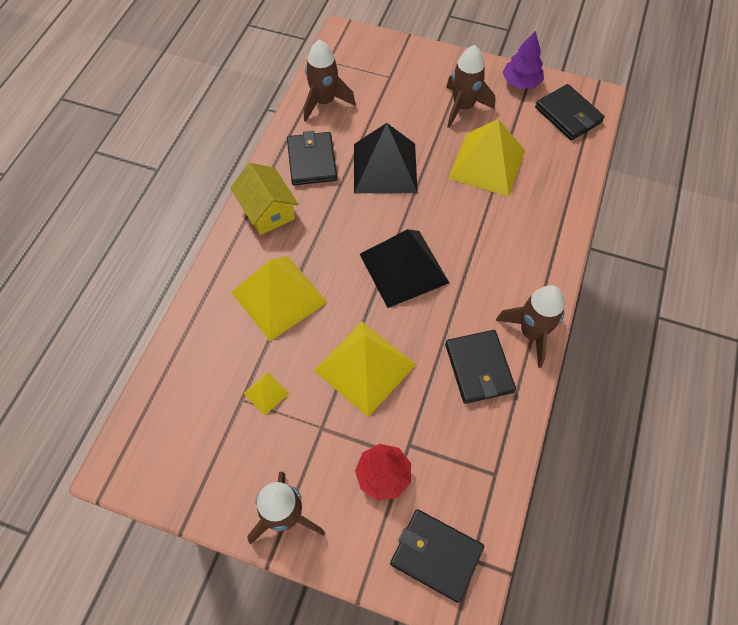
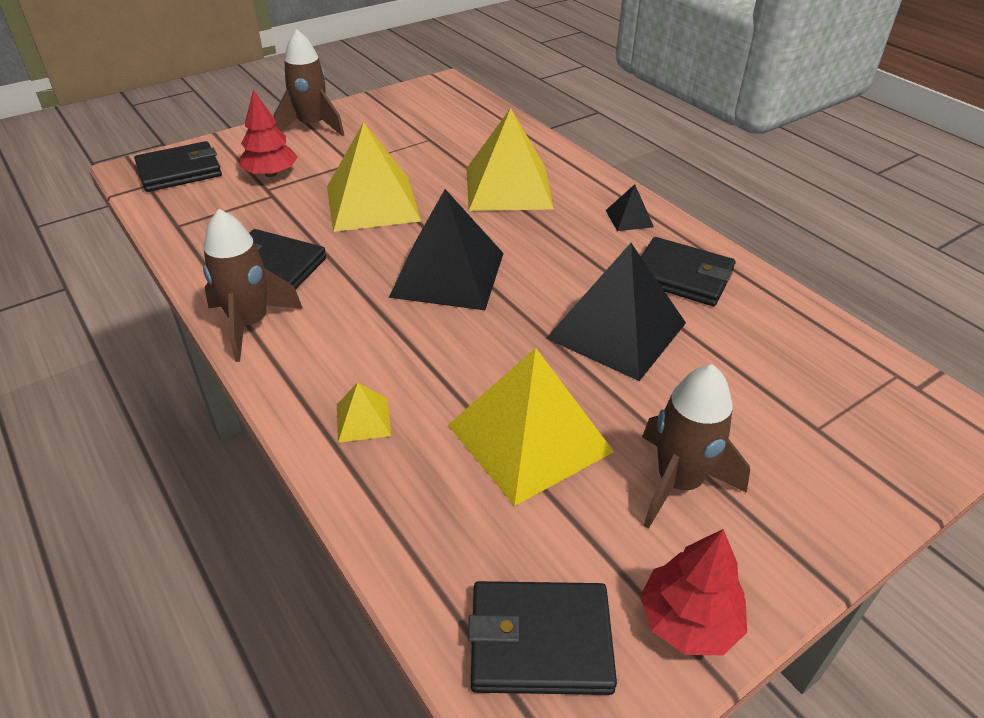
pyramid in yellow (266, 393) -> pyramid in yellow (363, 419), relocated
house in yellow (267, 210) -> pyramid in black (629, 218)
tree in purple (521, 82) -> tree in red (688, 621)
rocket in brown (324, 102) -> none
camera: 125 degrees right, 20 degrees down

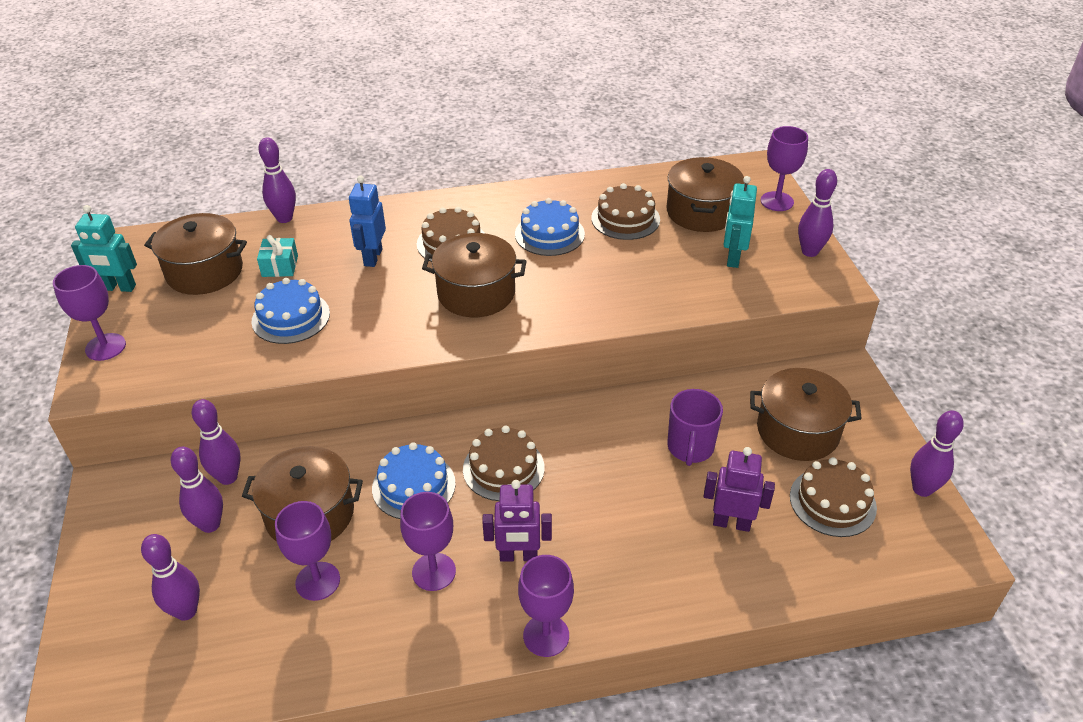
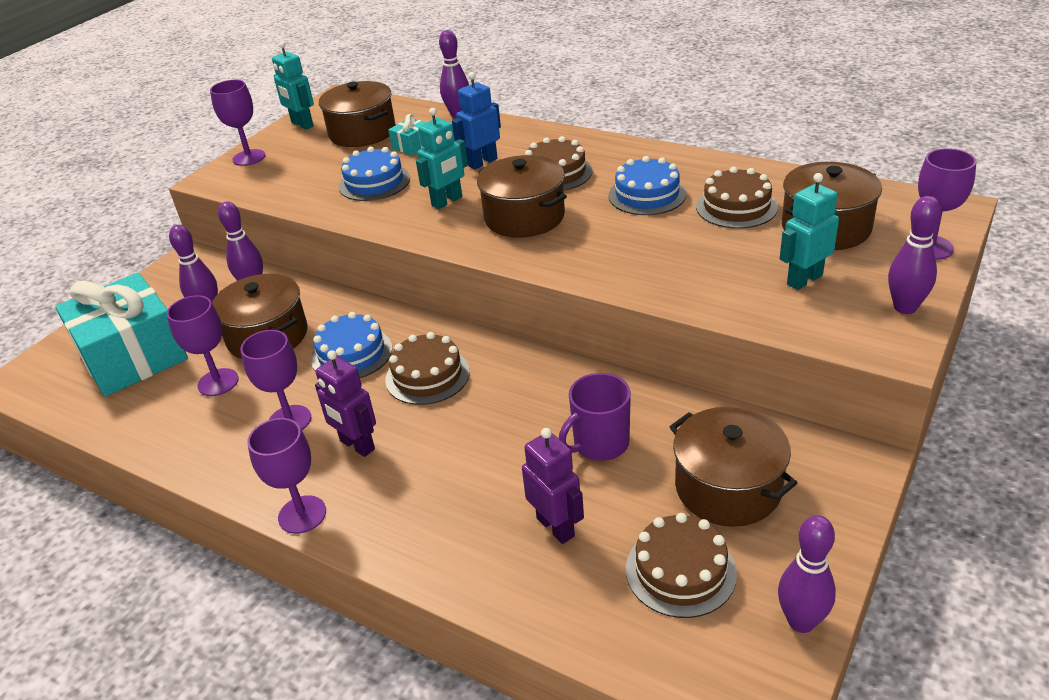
bowling pin in purple (186, 611) -> gift in turquoise (133, 356)
none -> robot in turquoise (447, 201)
camera: 45 degrees right, 5 degrees down

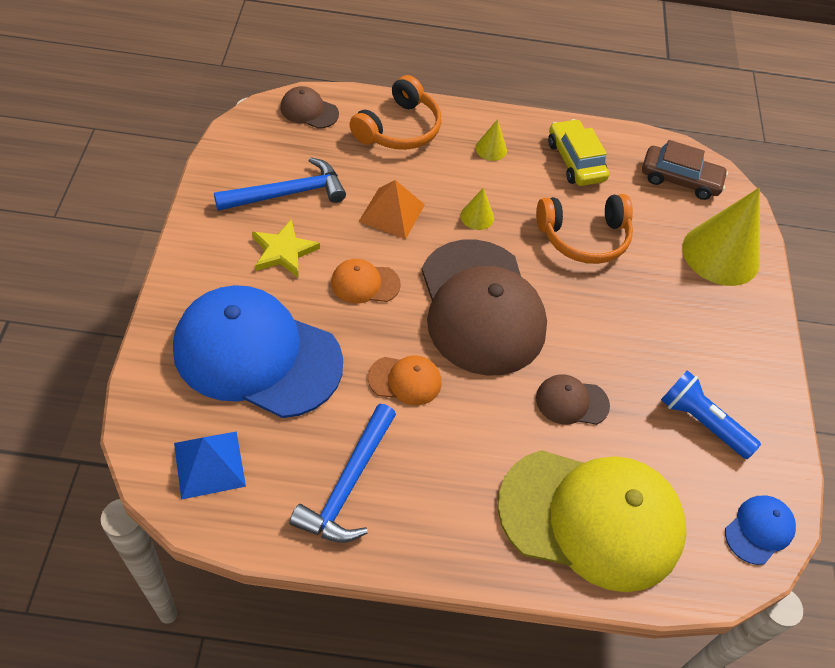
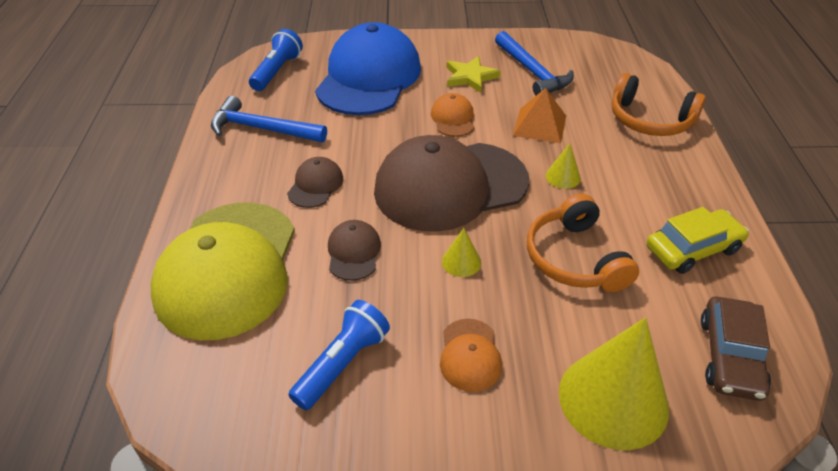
pyramid in blue (209, 464) -> flashlight in blue (277, 71)
cap in brown (309, 111) -> cap in brown (315, 185), relocated
cap in orange (405, 380) -> cap in orange (470, 355), relocated
cone in yellow (491, 149) -> cone in yellow (461, 262), relocated
cap in blue (759, 530) -> none
camera: 90 degrees right, 10 degrees down

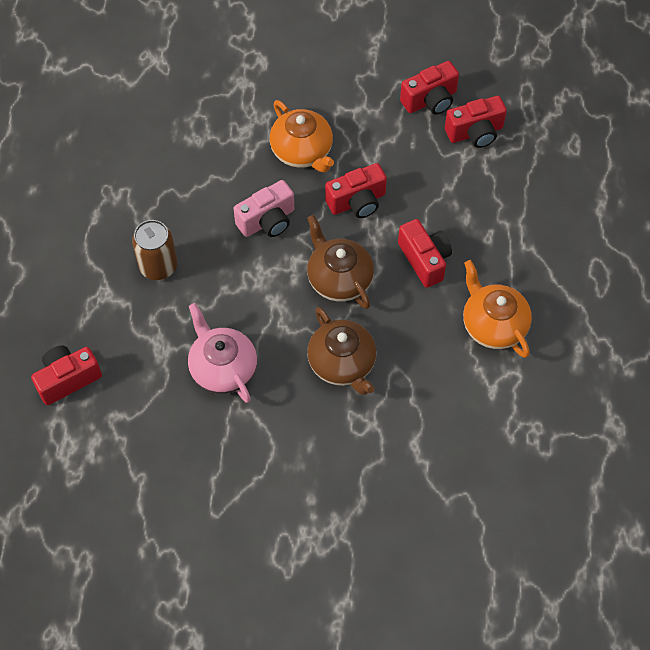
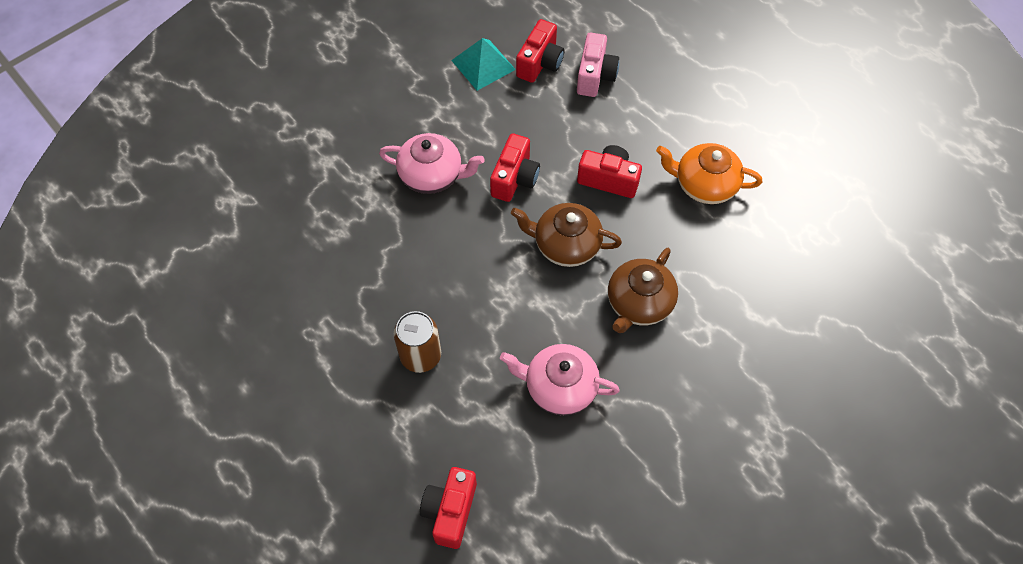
teapot in orange (302, 151) -> teapot in pink (432, 175)
camera in red (430, 100) -> pyramid in turquoise (483, 65)
camera in pink (267, 221) -> camera in pink (595, 76), relocated
teapot in brown (342, 363) -> teapot in brown (639, 303), 105 degrees clockwise
camera: 45 degrees left, 0 degrees up

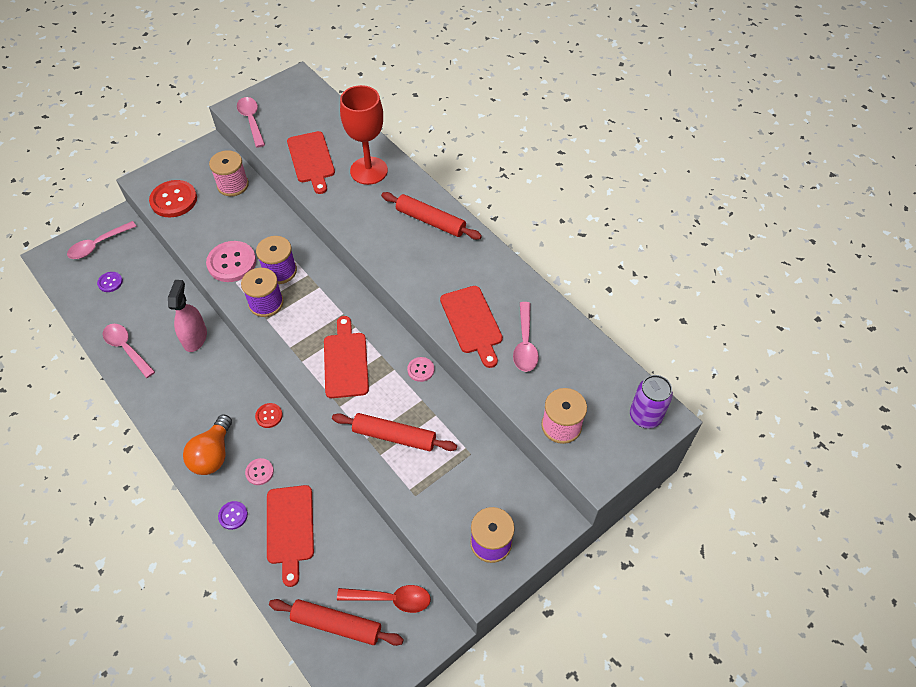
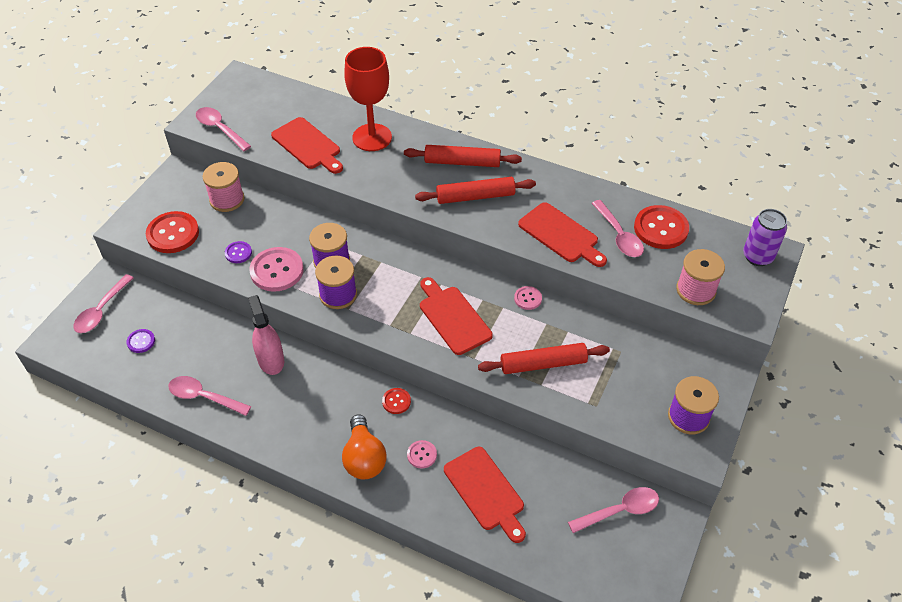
button in purple (233, 515) -> button in purple (238, 253), relocated
rolling pin in red (336, 624) -> rolling pin in red (475, 196), relocated
spoon in red (391, 599) -> spoon in pink (620, 510)
none -> button in red (661, 228)
camera: 25 degrees left, 5 degrees down

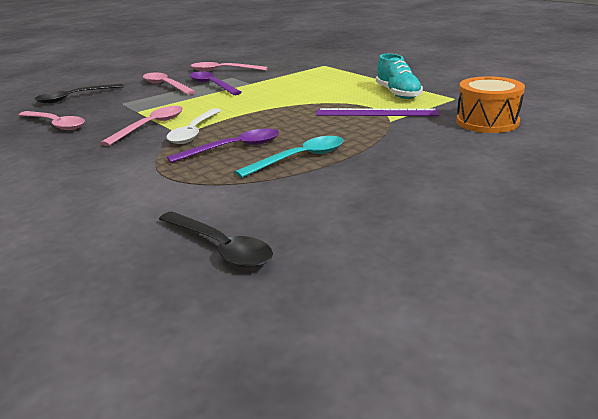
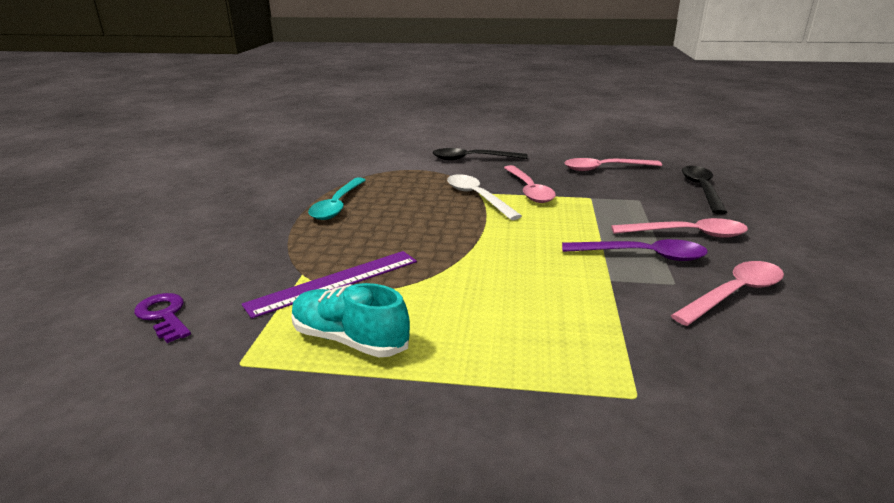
drum in orange (487, 122) -> key in purple (164, 315)
spoon in black (220, 247) -> spoon in black (472, 159), relocated
spoon in purple (233, 148) -> none
camera: 135 degrees right, 0 degrees up

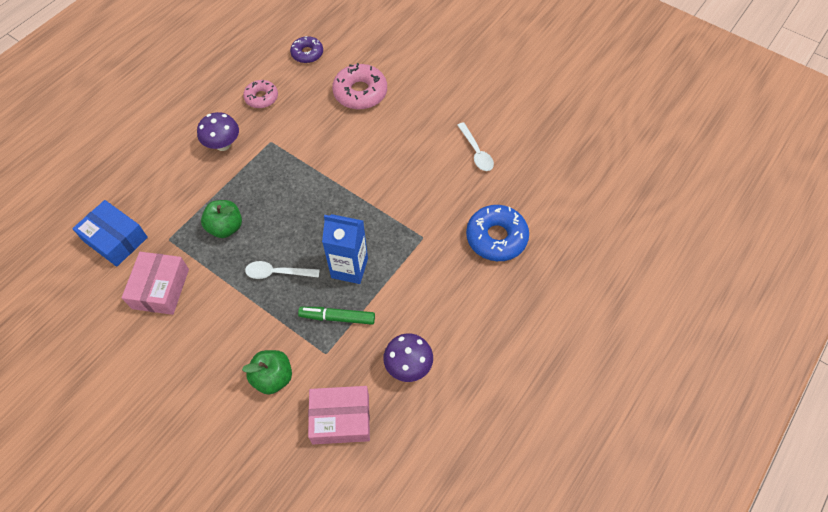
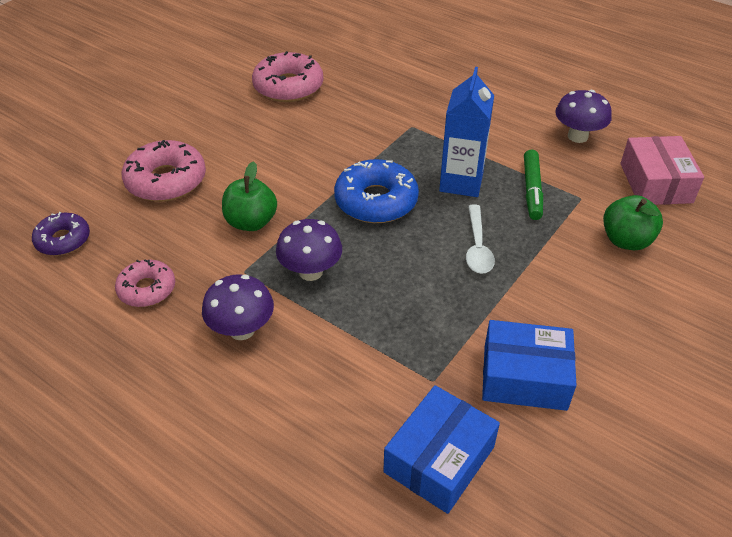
apple in green (226, 227) -> apple in green (251, 222), relocated
spoon in white (476, 152) -> donut in pink (288, 87)
none -> mushroom in purple (310, 272)
donut in blue (496, 237) -> donut in blue (376, 201), relocated
box in pink (160, 288) -> box in blue (524, 377)
camera: 90 degrees left, 15 degrees down

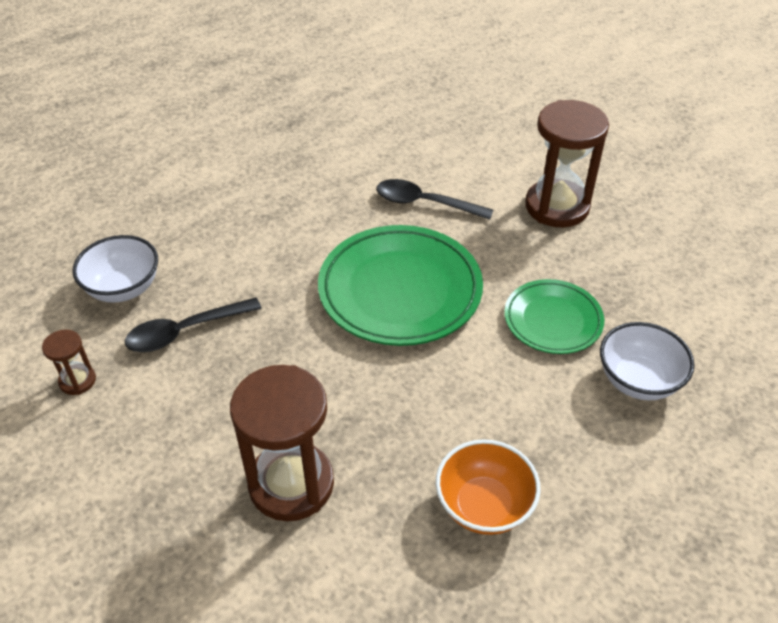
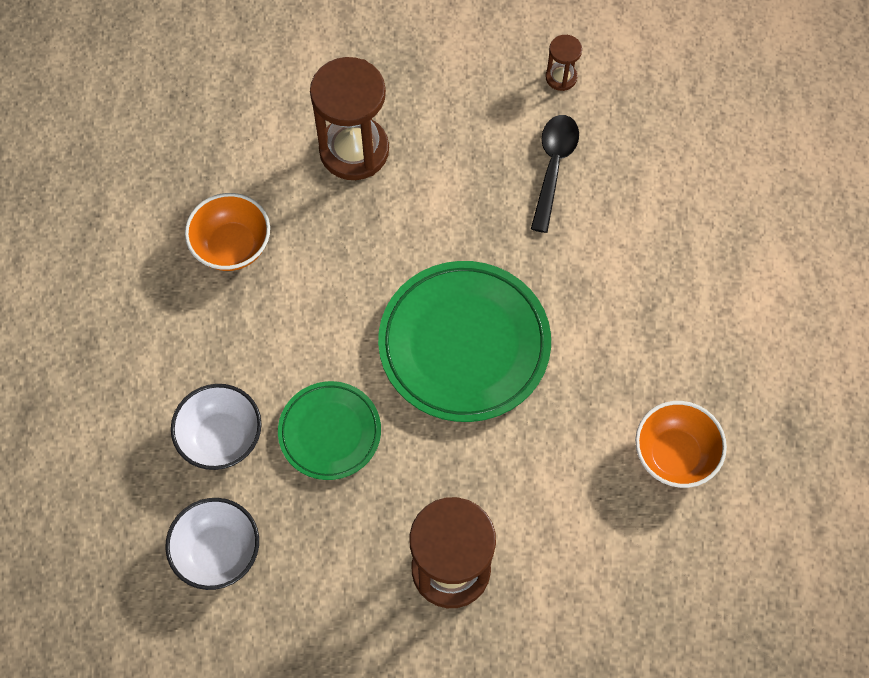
bowl in white (123, 288) -> bowl in white (218, 552), relocated
none -> bowl in orange (674, 455)
spoon in black (425, 203) -> none
camera: 130 degrees right, 20 degrees up

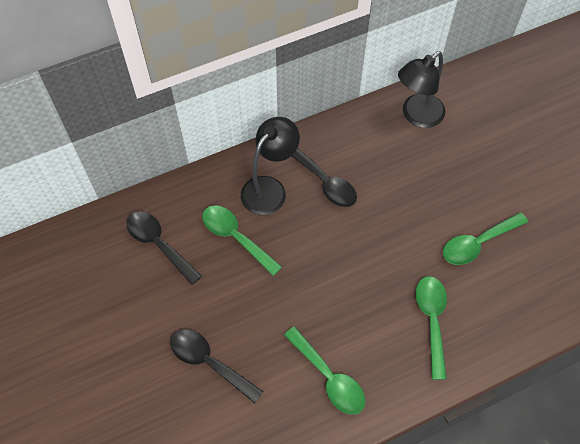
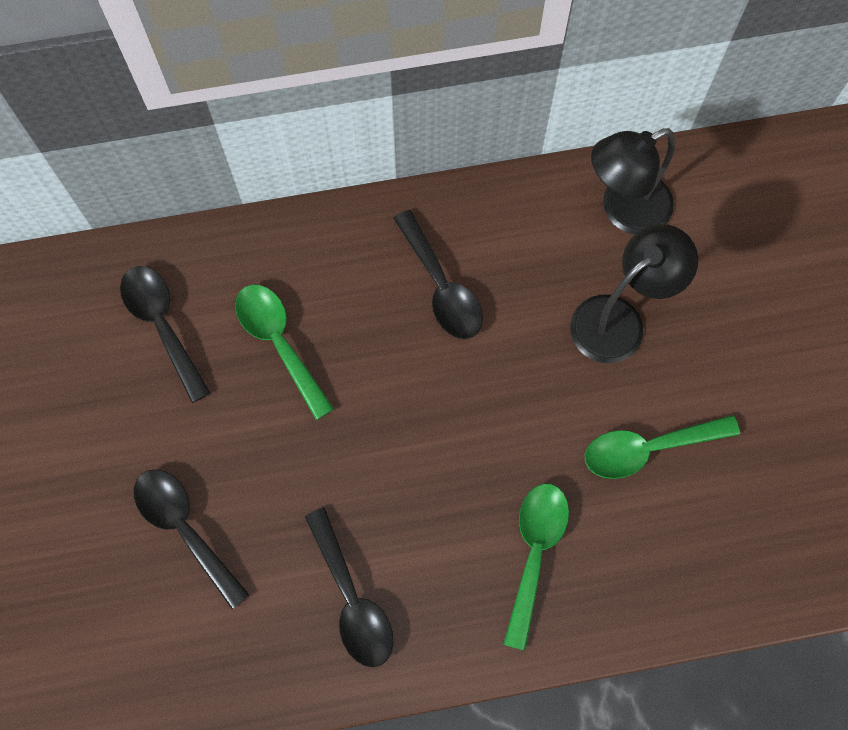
spoon in green (329, 377) -> spoon in black (352, 599)
lamp in black (269, 188) -> lamp in black (619, 319), relocated
camera: 15 degrees right, 10 degrees up

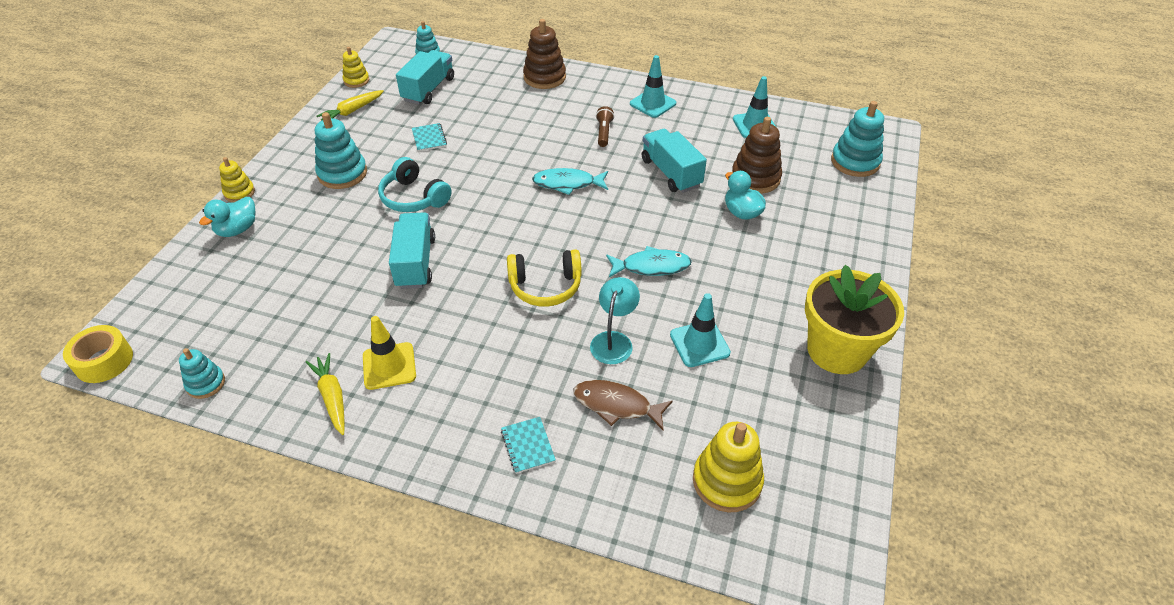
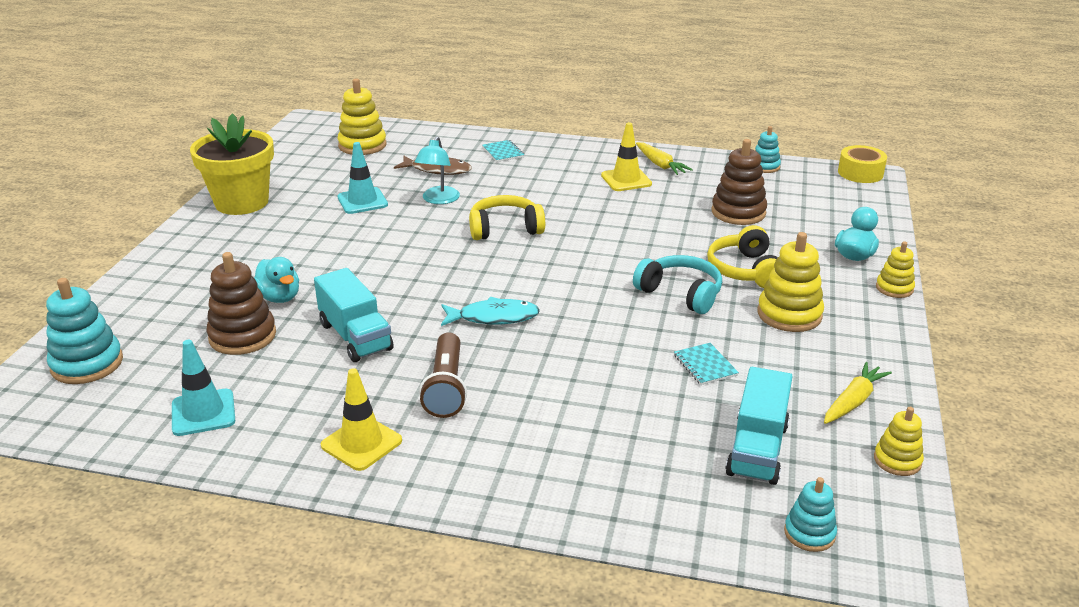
traffic cone in turquoise (652, 104) -> traffic cone in yellow (361, 443)
flashlight in brown (604, 132) -> flashlight in brown (446, 388), x1.60
none -> headphones in yellow (745, 270)
stacking toy in brown (544, 77) -> stacking toy in brown (738, 212), relocated
stacking toy in turquoise (342, 173) -> stacking toy in yellow (789, 314)
truck in turquoise (415, 263) -> none
fish in turquoise (651, 266) -> none
camera: 175 degrees right, 15 degrees down

